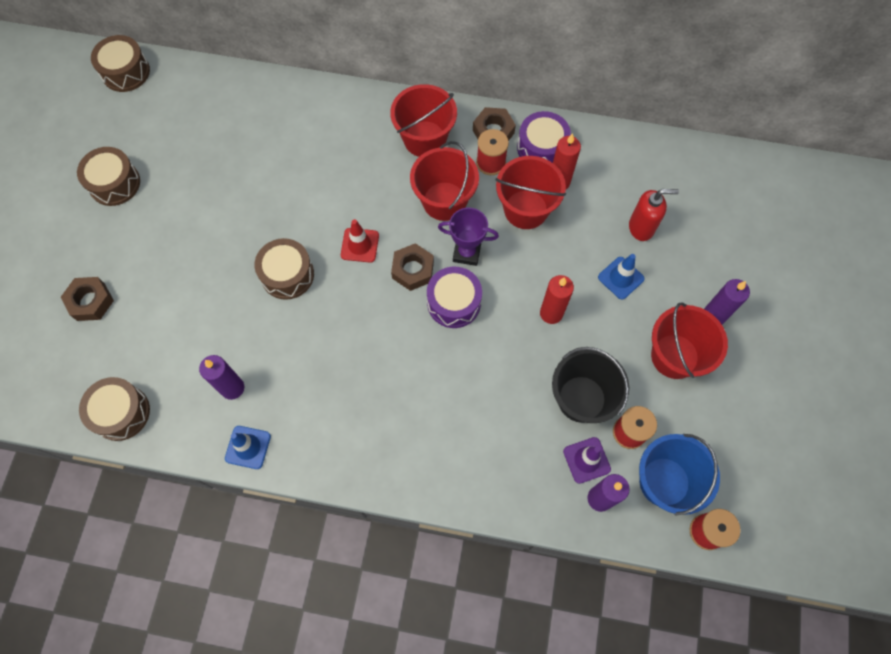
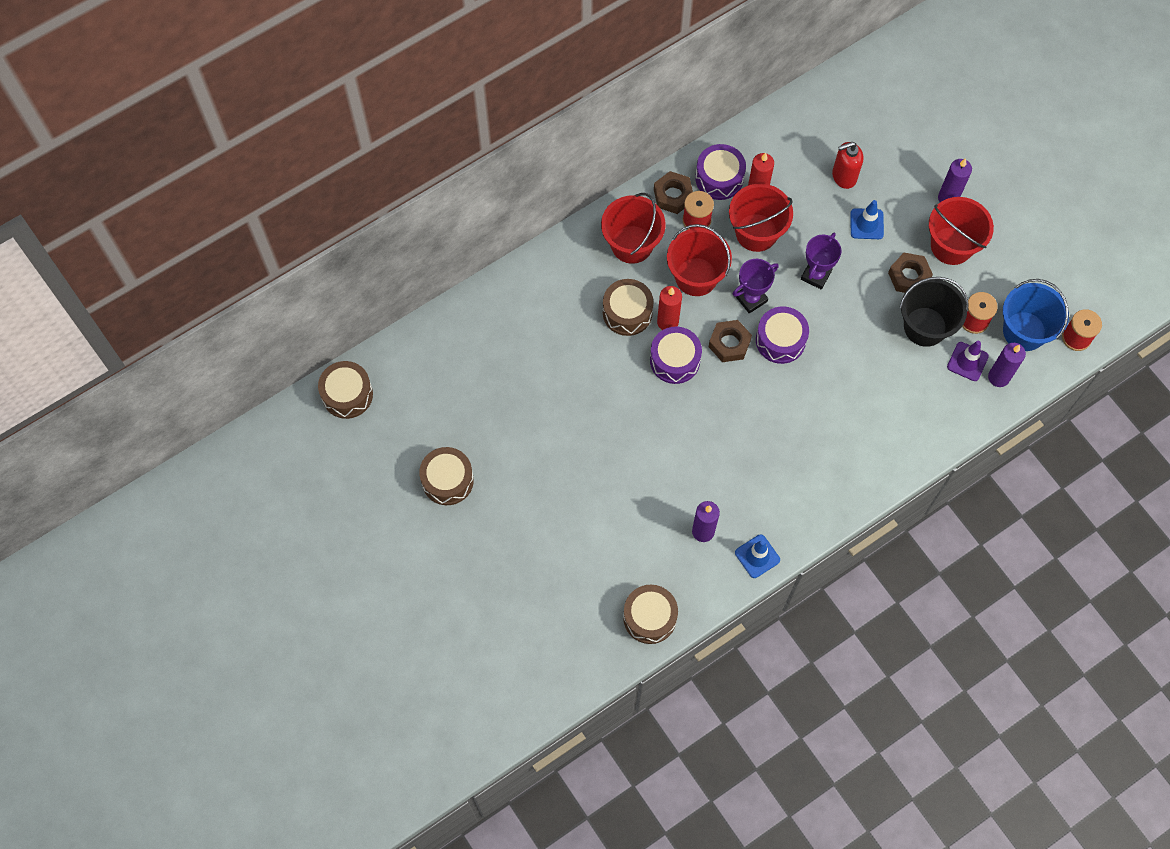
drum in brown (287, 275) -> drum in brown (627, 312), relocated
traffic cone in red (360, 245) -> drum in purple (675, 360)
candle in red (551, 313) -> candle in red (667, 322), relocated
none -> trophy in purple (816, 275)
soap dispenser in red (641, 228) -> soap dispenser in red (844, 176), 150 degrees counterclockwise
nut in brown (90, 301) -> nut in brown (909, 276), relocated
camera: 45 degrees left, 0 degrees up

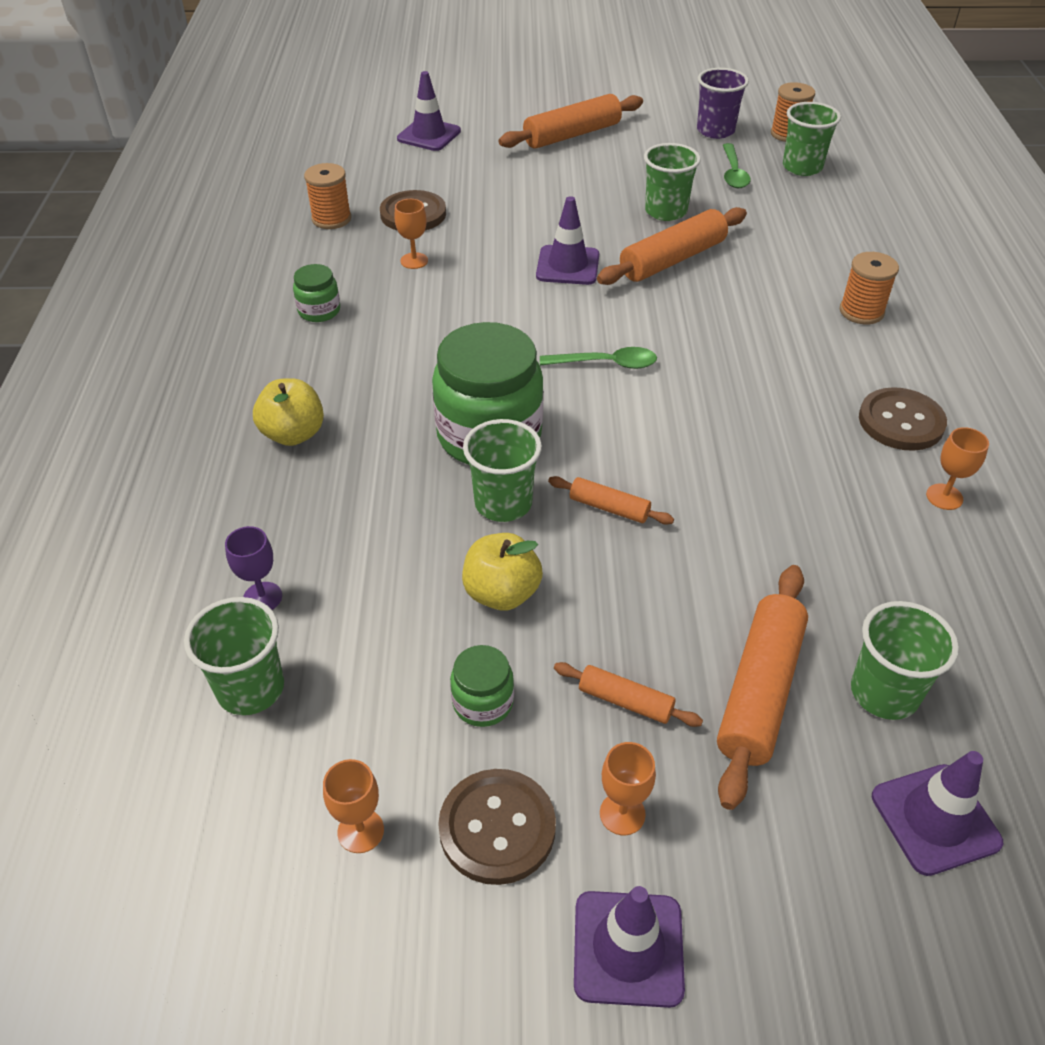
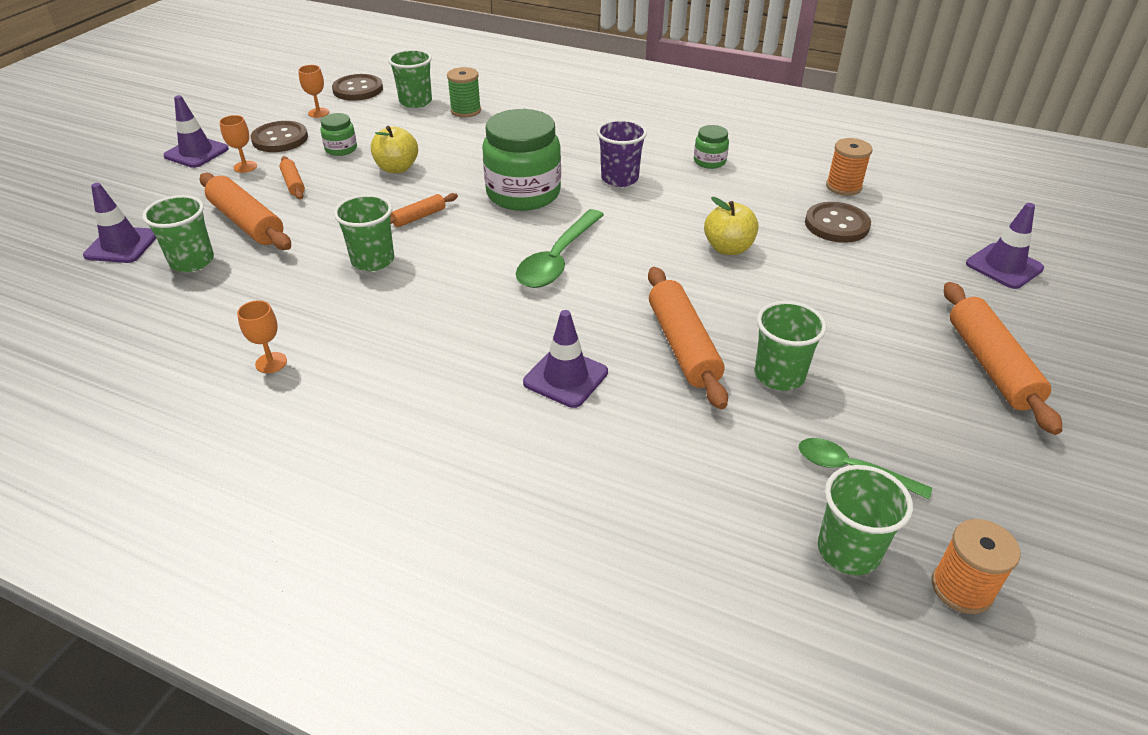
rolling pin in orange (625, 701) -> rolling pin in orange (293, 184), 75 degrees counterclockwise
button in brown (901, 422) -> button in brown (358, 89), relocated
cup in green (503, 503) -> cup in green (373, 260), relocated
goblet in purple (262, 597) -> spool in green (466, 111)
spoon in green (606, 364) -> spoon in green (558, 259), x1.58
traffic cone in purple (567, 266) -> traffic cone in purple (565, 377), relocated
cup in purple (715, 131) -> cup in purple (619, 179), relocated
apple in yellow (293, 434) -> apple in yellow (728, 248), relocated
goblet in orange (414, 261) -> none
spool in orange (861, 311) -> none
camera: 115 degrees right, 5 degrees down

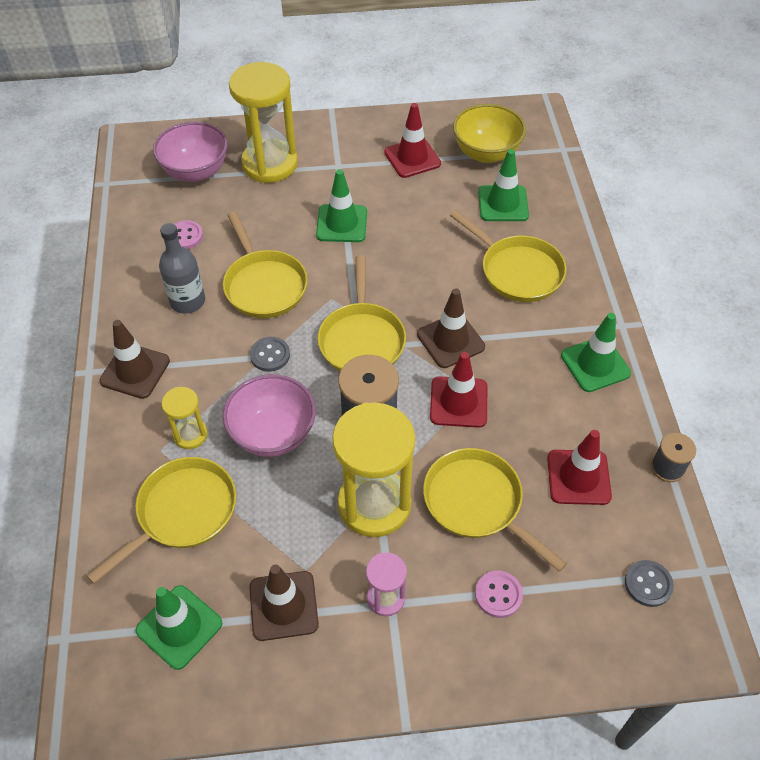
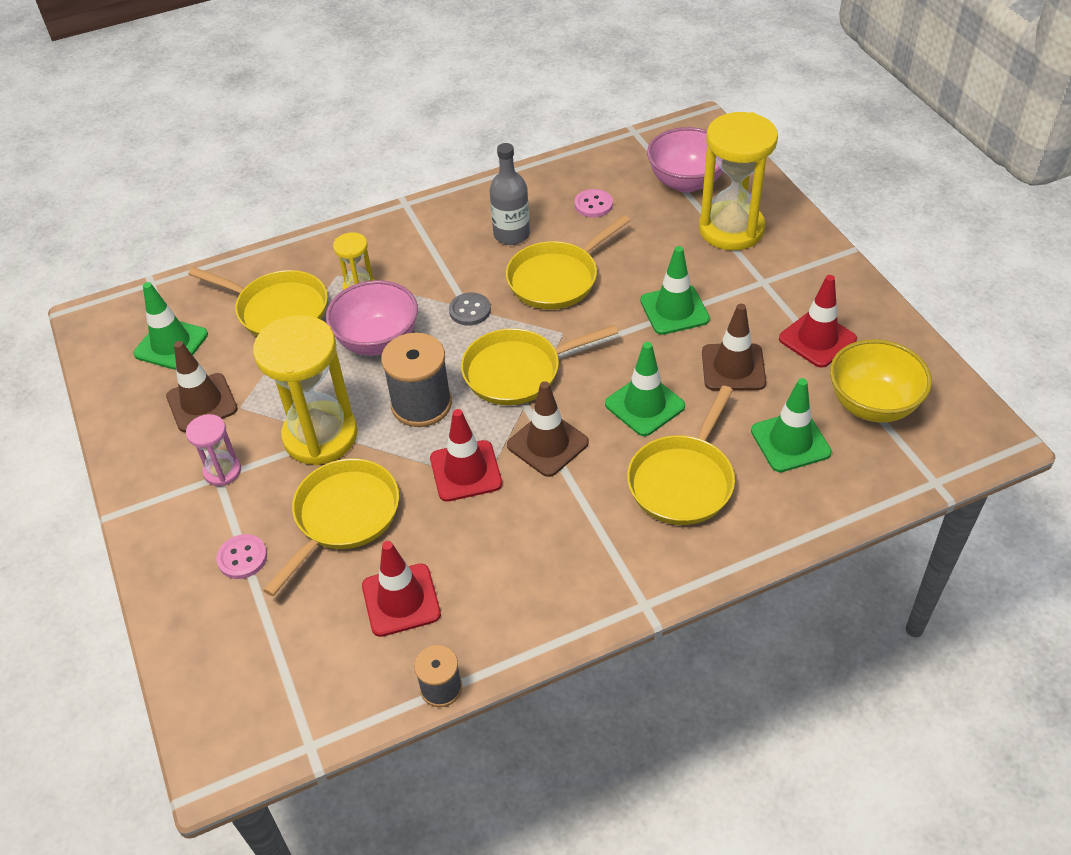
traffic cone in green (595, 364) -> traffic cone in green (644, 405), relocated
traffic cone in brown (135, 371) -> traffic cone in brown (733, 367), relocated
button in grey (648, 584) -> none
camera: 75 degrees right, 5 degrees down

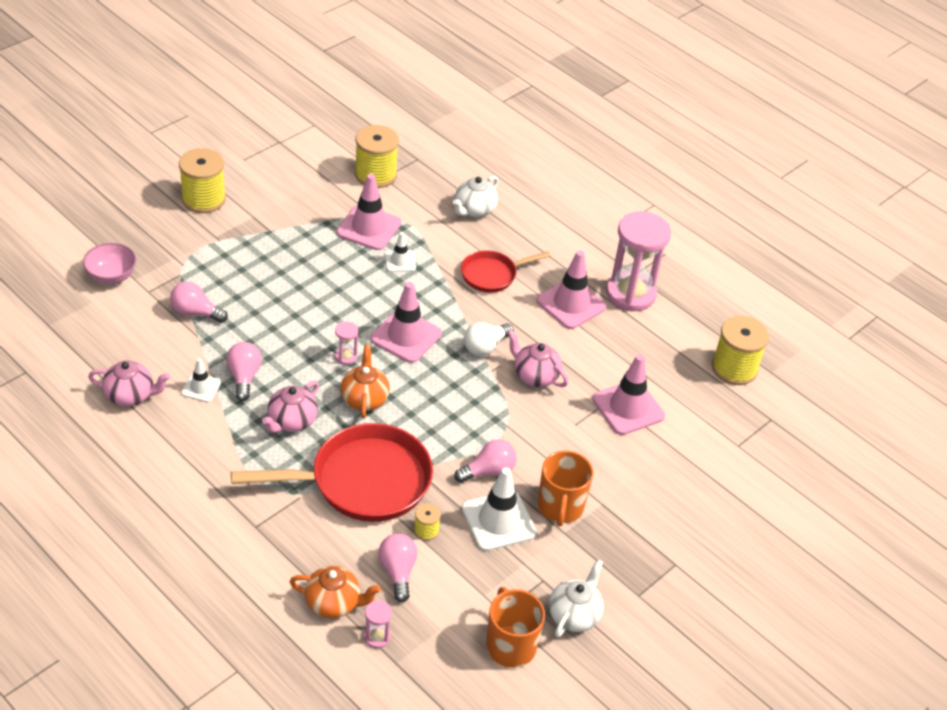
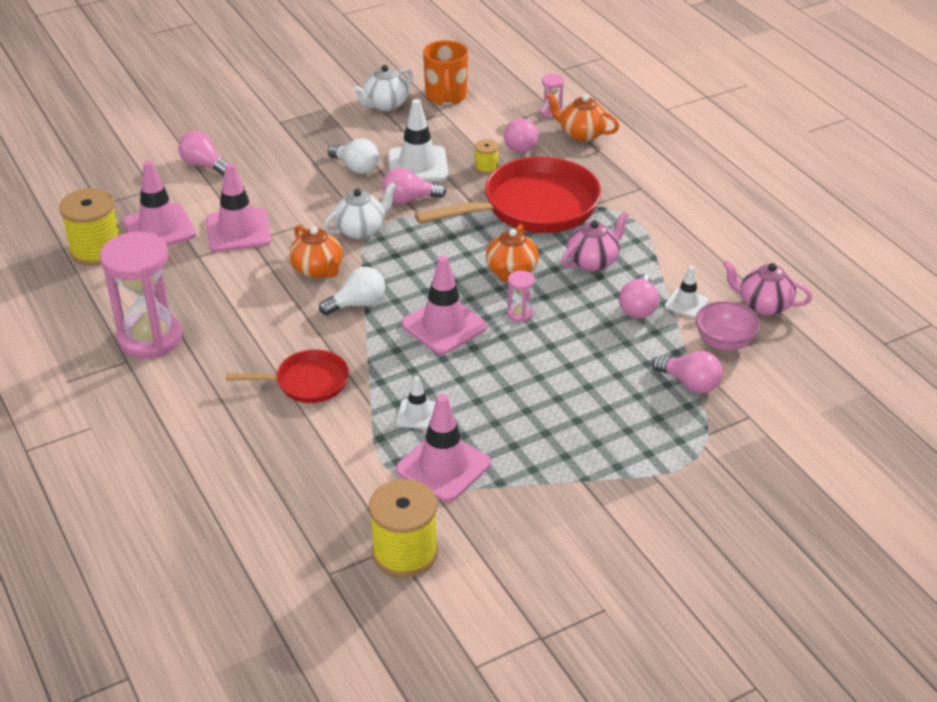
traffic cone in pink (571, 304) -> traffic cone in pink (159, 228), relocated
none -> light bulb in pink (204, 165)
teapot in pink (535, 376) -> teapot in orange (318, 270)
teapot in white (474, 210) -> teapot in white (361, 229), relocated
mug in orange (560, 507) -> light bulb in white (356, 167)
pan in red (363, 481) -> pan in red (533, 207), 150 degrees clockwise
bowl in pink (111, 276) -> bowl in pink (724, 342), relocated
spool in yellow (203, 199) -> none
camera: 160 degrees left, 5 degrees down

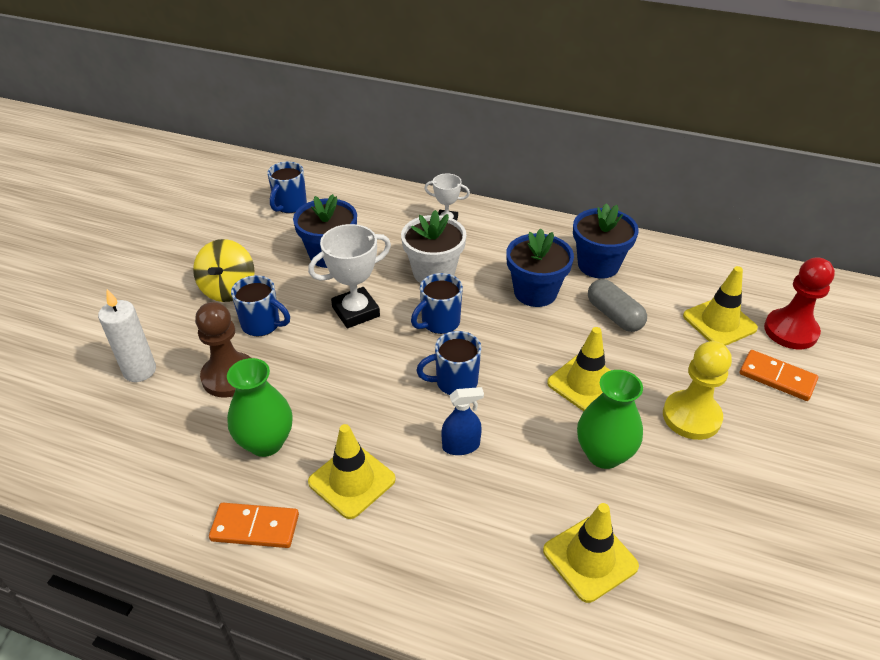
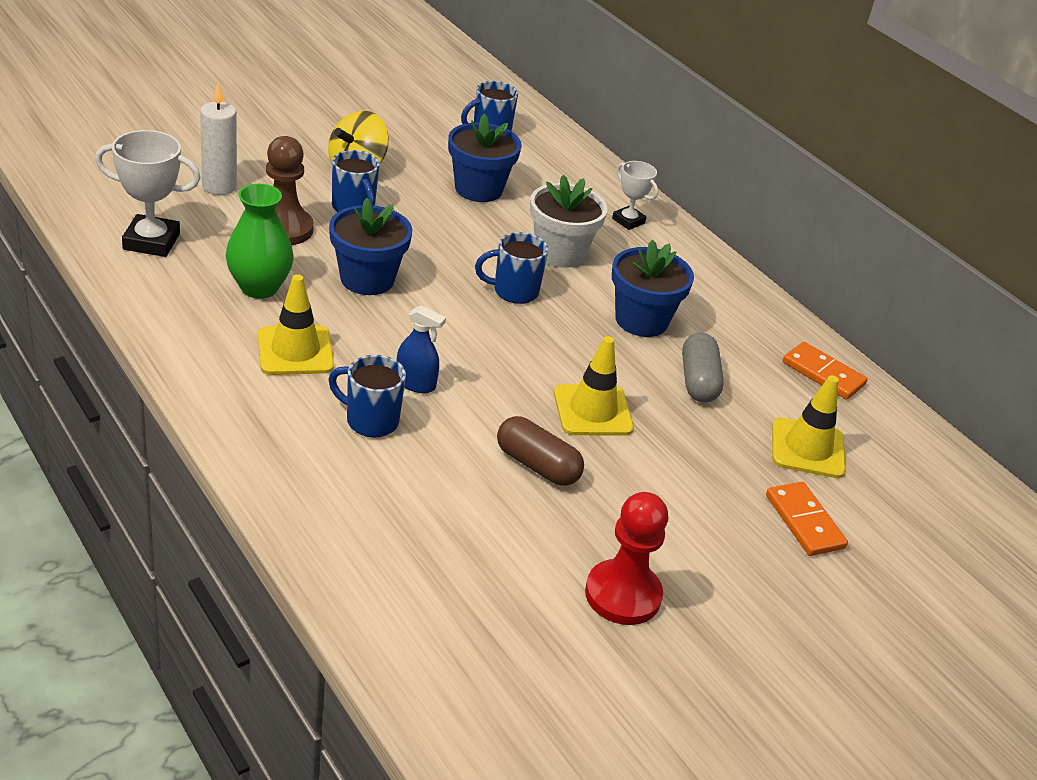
trophy in white (356, 312) -> trophy in white (151, 241), relocated
mug in blue (455, 382) -> mug in blue (370, 421), relocated
flower pot in blue (598, 265) -> flower pot in blue (367, 279), relocated
vase in green (604, 454) -> capsule in brown (537, 465)
pawn in red (790, 331) -> pawn in red (623, 595), relocated
domino in orange (255, 528) -> domino in orange (823, 374), relocated
traffic cone in yellow (590, 558) -> none
pawn in yellow (691, 416) -> none
camera: 30 degrees right, 5 degrees down

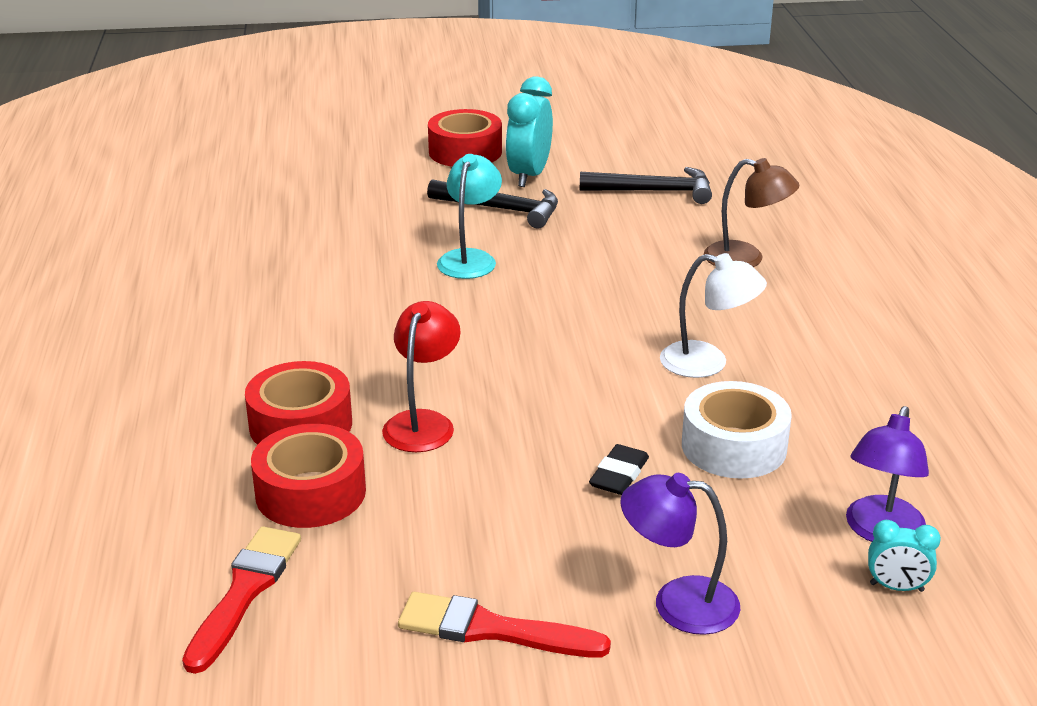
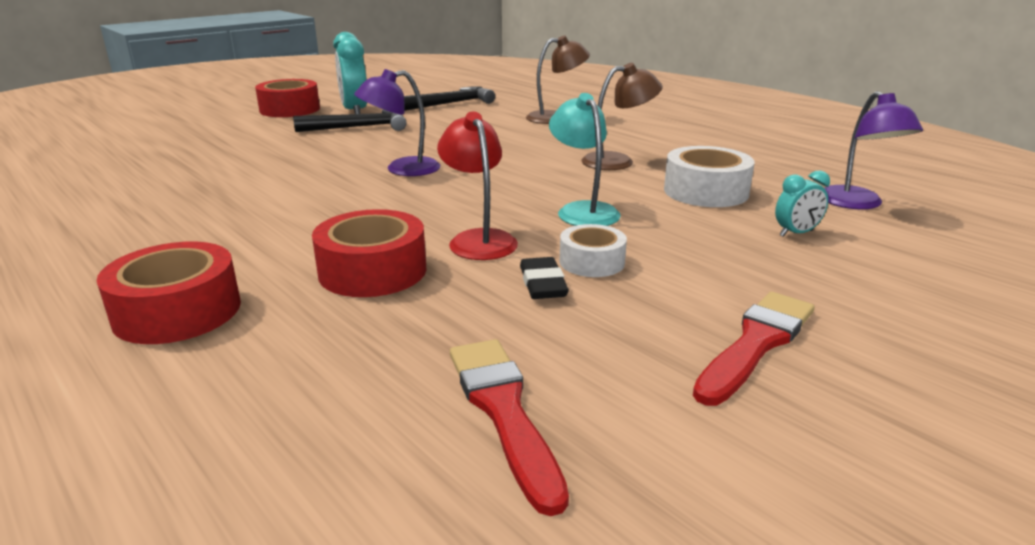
tape in red (310, 492) -> tape in red (177, 311), relocated
lamp in purple (678, 603) -> lamp in purple (402, 169), relocated
eraser in black (619, 475) -> eraser in black (542, 284), relocated
lamp in turquoise (470, 258) -> lamp in turquoise (583, 210), relocated
none -> tape in white (592, 262)
lamp in white (707, 363) -> lamp in brown (618, 161)
brush in red (493, 630) -> brush in red (756, 344), 150 degrees clockwise
clock in turquoise (896, 587) -> clock in turquoise (796, 233), relocated
camera: 35 degrees left, 5 degrees down

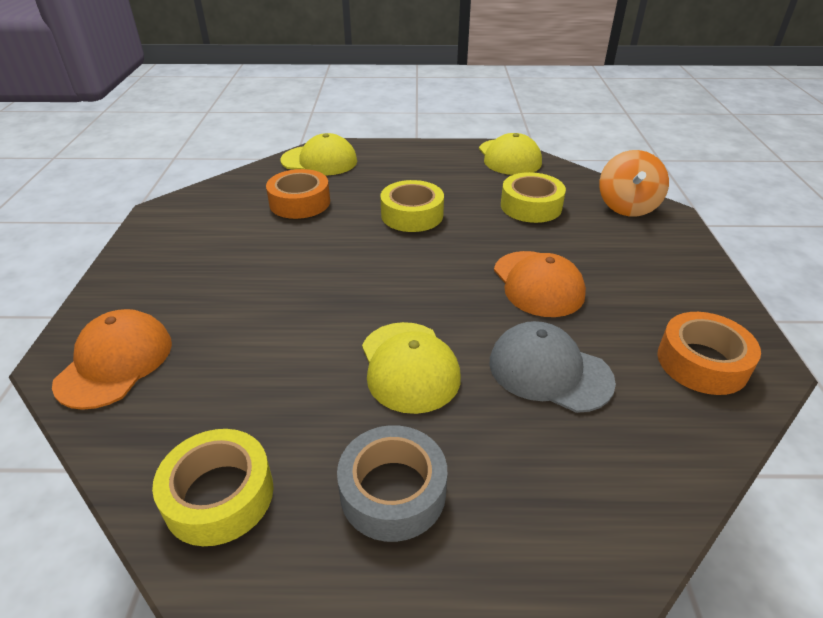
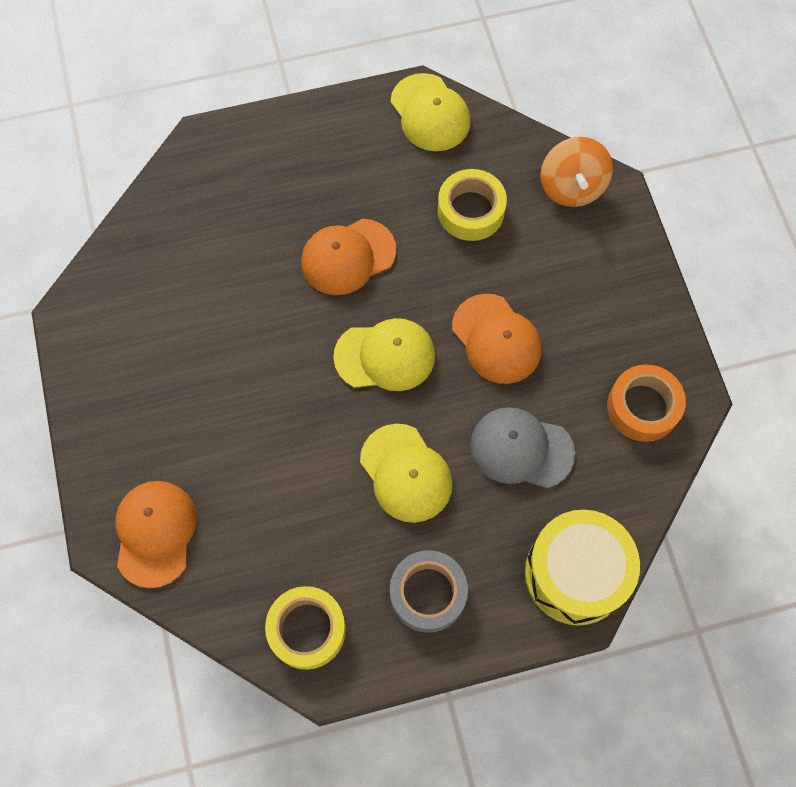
tape in yellow (412, 215) -> cap in orange (348, 257)
cap in yellow (319, 161) -> cap in yellow (385, 356), relocated
none -> drum in yellow (575, 574)
tape in orange (300, 202) -> none
camera: 15 degrees left, 30 degrees up

